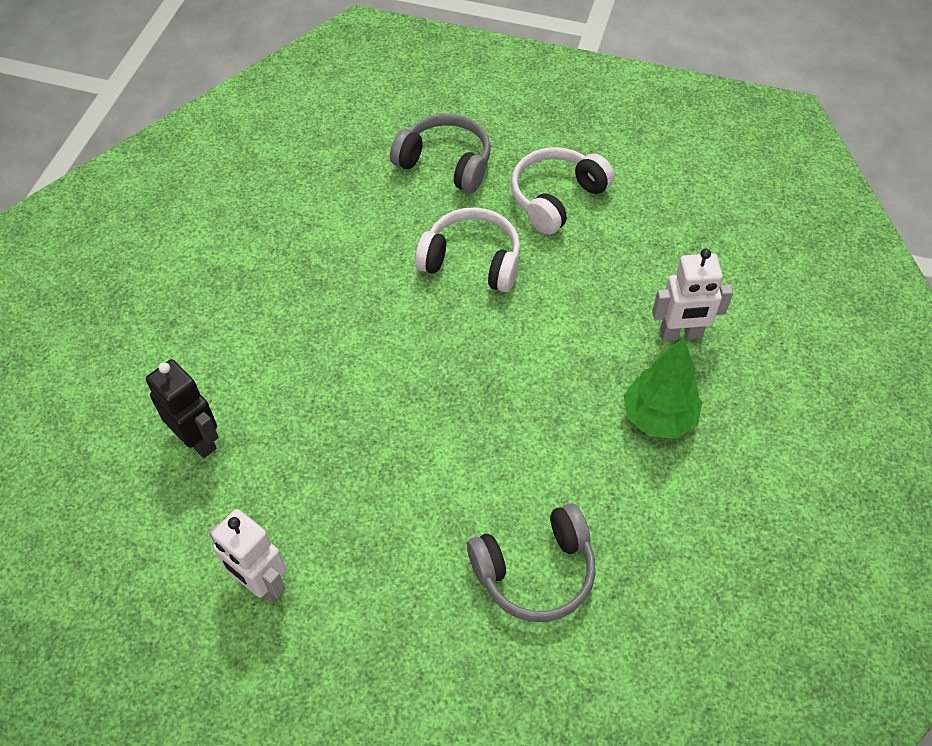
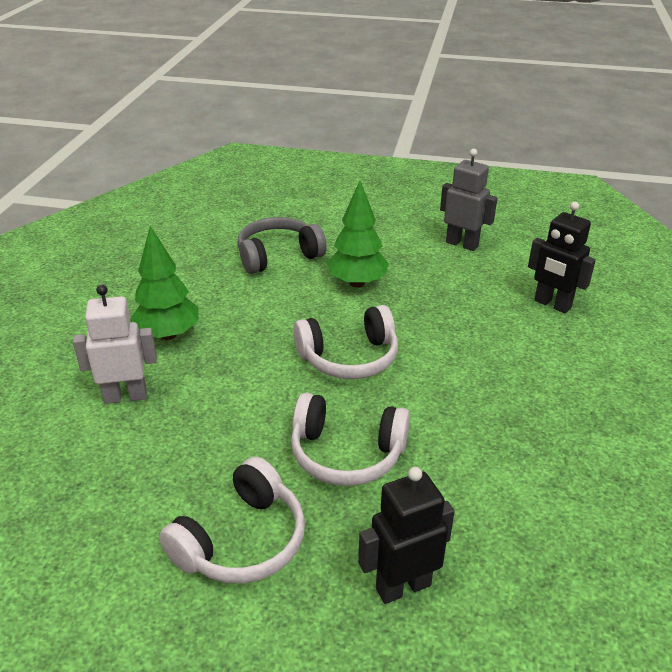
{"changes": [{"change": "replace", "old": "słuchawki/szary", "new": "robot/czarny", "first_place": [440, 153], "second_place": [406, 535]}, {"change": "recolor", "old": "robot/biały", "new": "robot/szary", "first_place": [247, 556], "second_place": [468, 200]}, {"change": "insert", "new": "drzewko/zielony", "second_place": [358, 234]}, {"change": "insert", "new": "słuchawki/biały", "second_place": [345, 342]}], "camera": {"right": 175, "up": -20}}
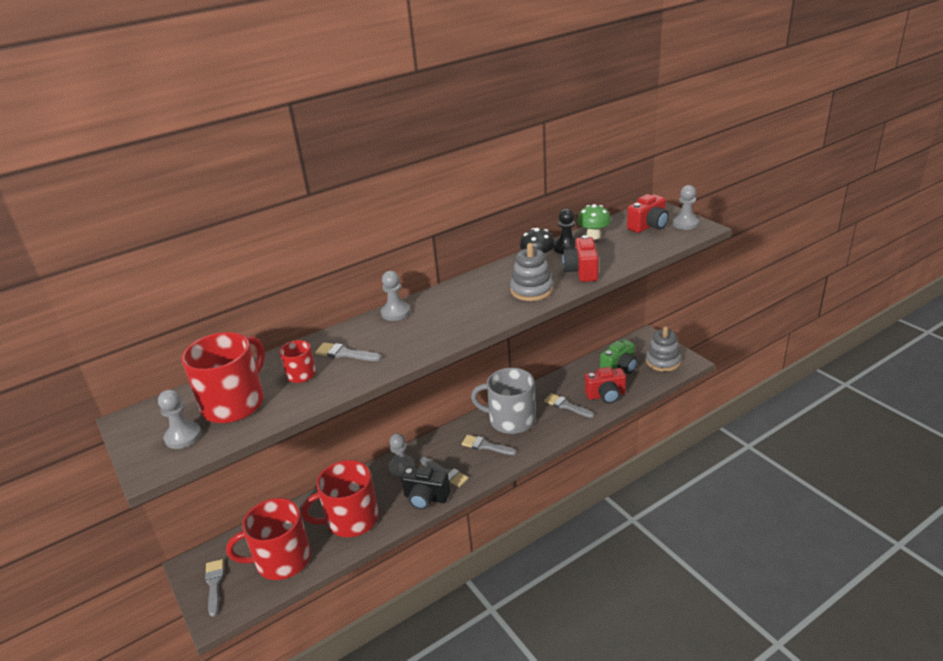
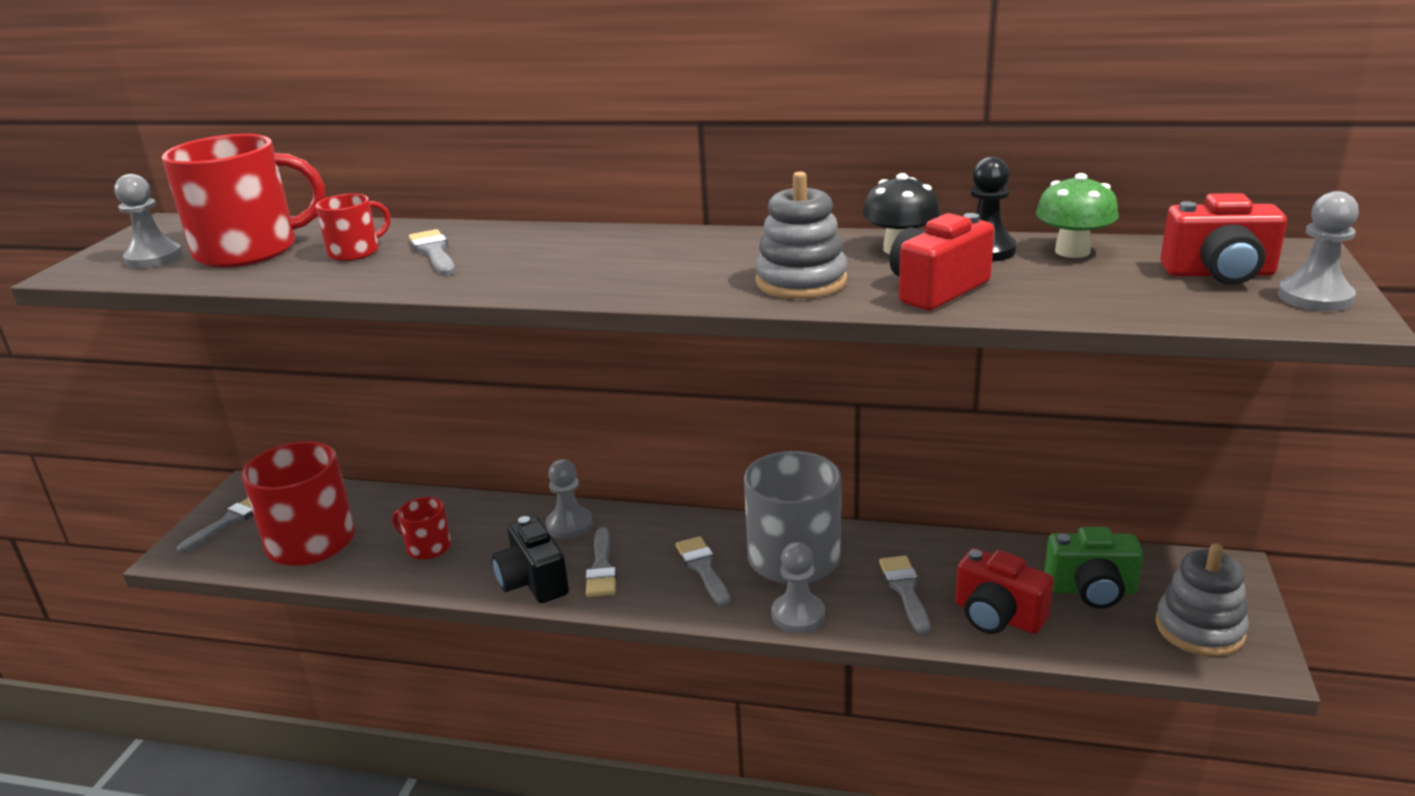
{"changes": [{"change": "move", "old": "pionek/szary", "first_place": [395, 296], "second_place": [798, 587]}, {"change": "resize", "old": "kubek/czerwony", "first_place": [340, 498], "second_place": [421, 528], "factor": 0.5}], "camera": {"right": 45, "up": -5}}
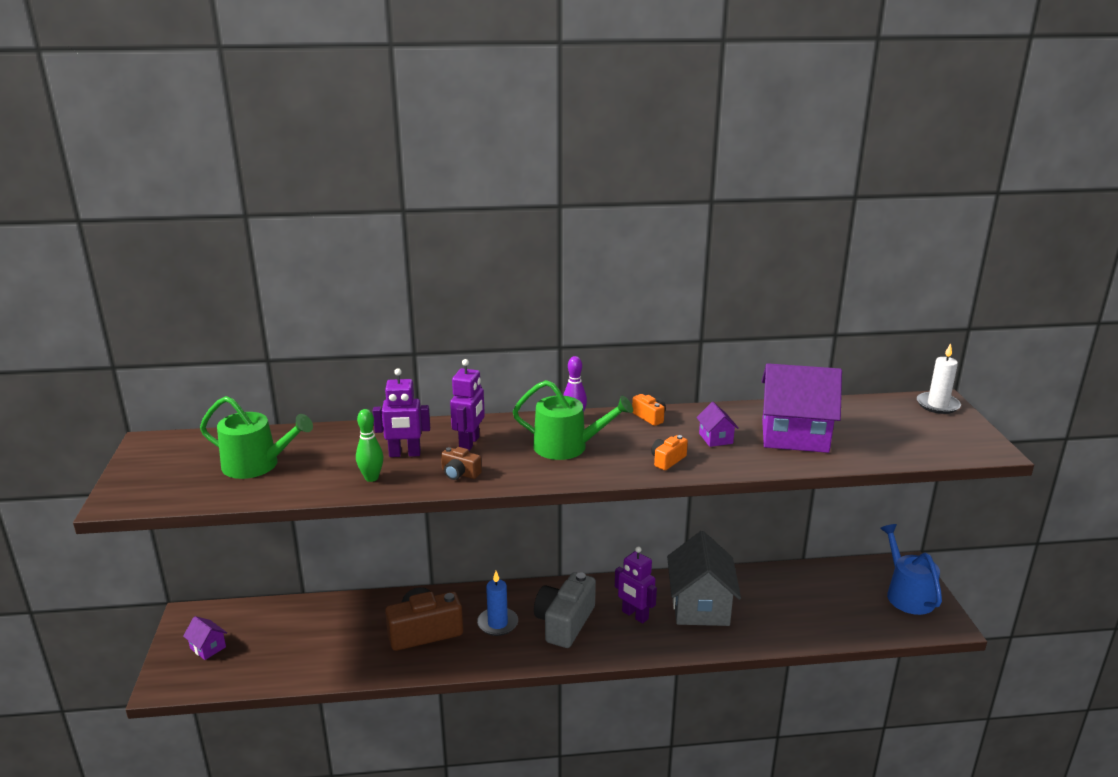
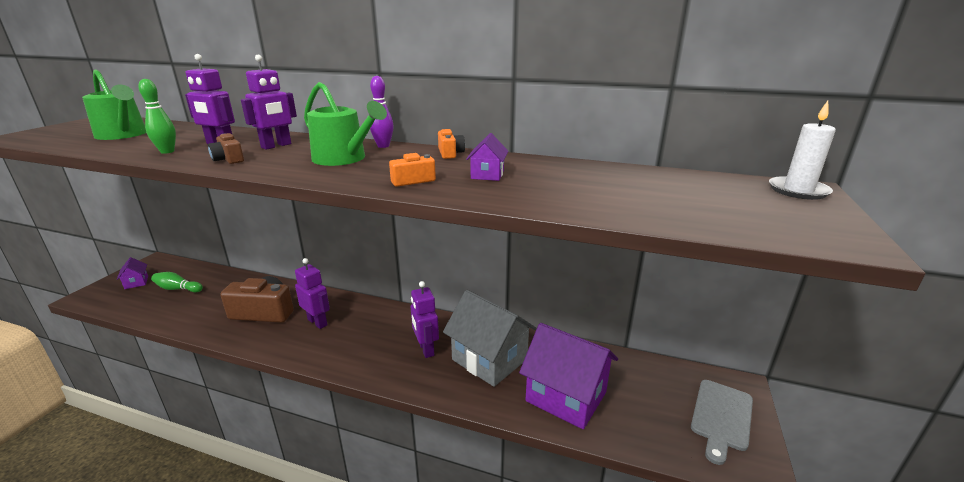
{"changes": [{"change": "move", "old": "domek/fioletowy", "first_place": [802, 408], "second_place": [568, 376]}, {"change": "replace", "old": "konewka/niebieski", "new": "deska do krojenia/szary", "first_place": [911, 569], "second_place": [722, 422]}, {"change": "rotate", "old": "domek/szary", "first_place": [704, 578], "second_place": [490, 338], "degrees": -75}, {"change": "replace", "old": "świeca/niebieski", "new": "robot/fioletowy", "first_place": [497, 603], "second_place": [312, 293]}, {"change": "delete", "old": "aparat fotograficzny/szary", "first_place": [565, 610]}, {"change": "insert", "new": "kręgiel/zielony", "second_place": [177, 282]}], "camera": {"right": 25, "up": 0}}
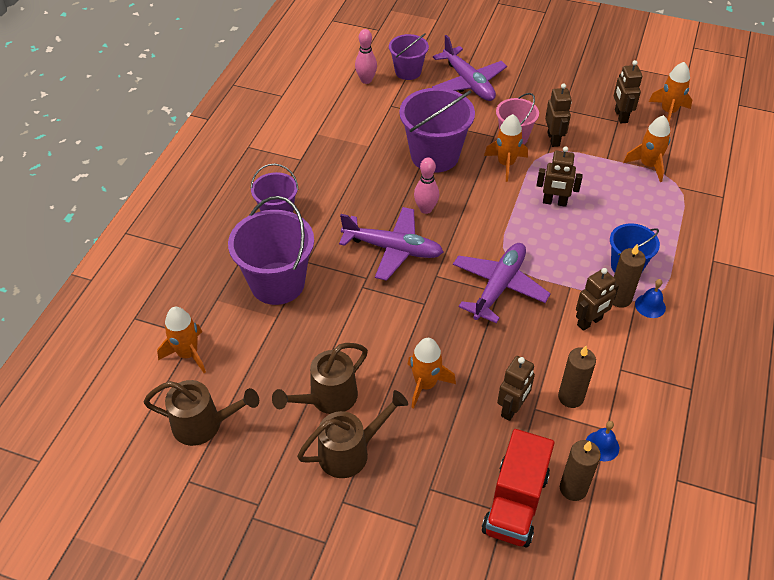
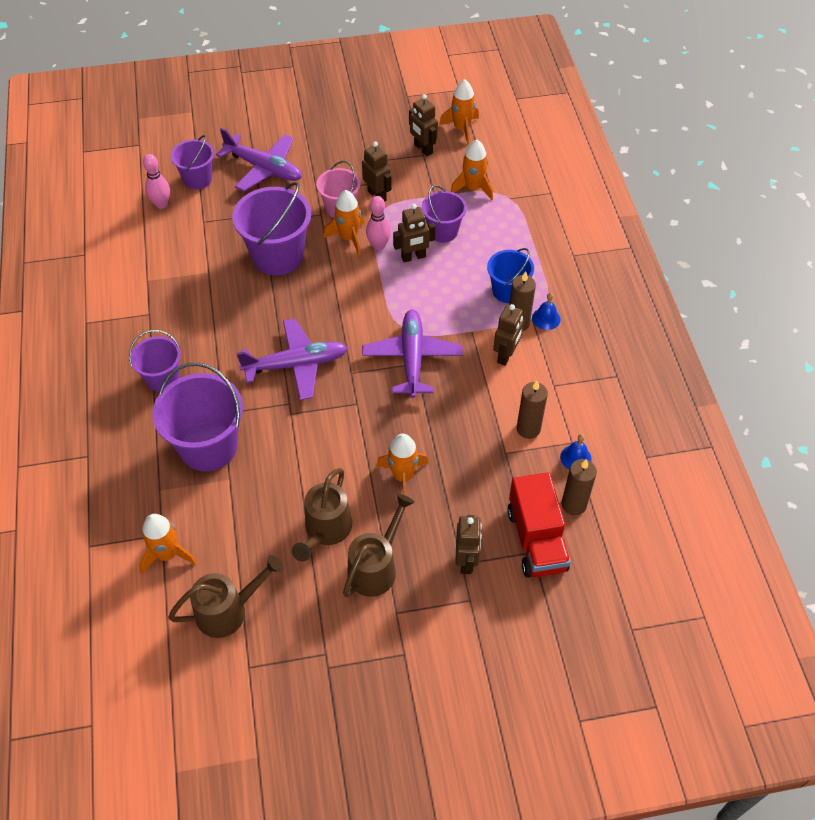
{"changes": [{"change": "move", "old": "kręgiel/różowy", "first_place": [426, 186], "second_place": [378, 223]}, {"change": "move", "old": "robot/brązowy", "first_place": [516, 388], "second_place": [468, 544]}, {"change": "insert", "new": "wiadro/fioletowy", "second_place": [444, 213]}], "camera": {"right": -30, "up": 5}}
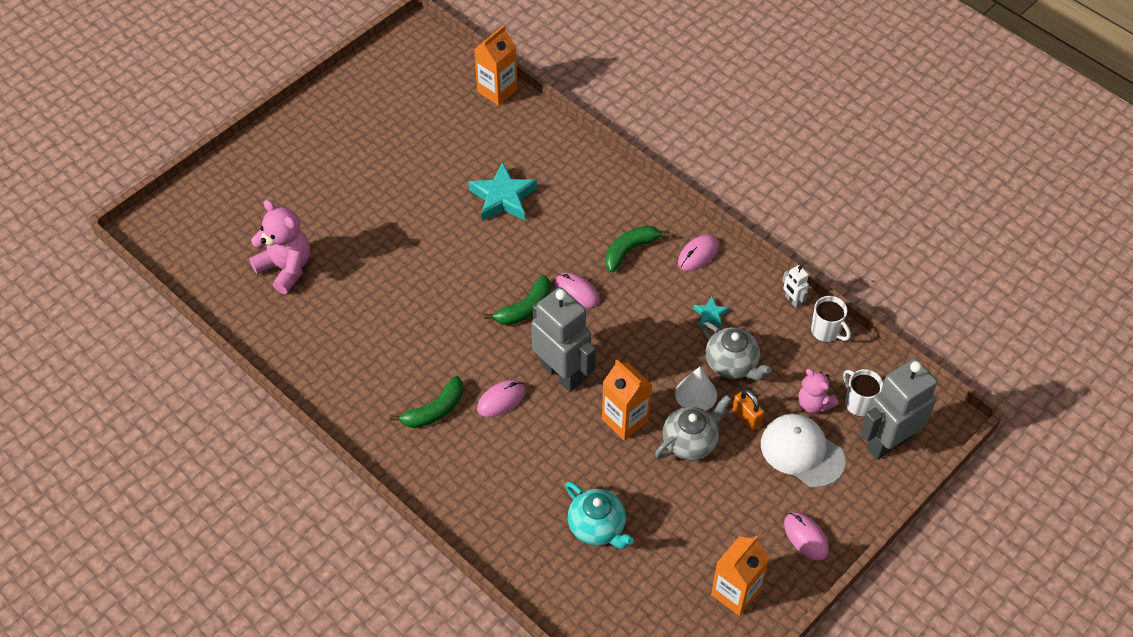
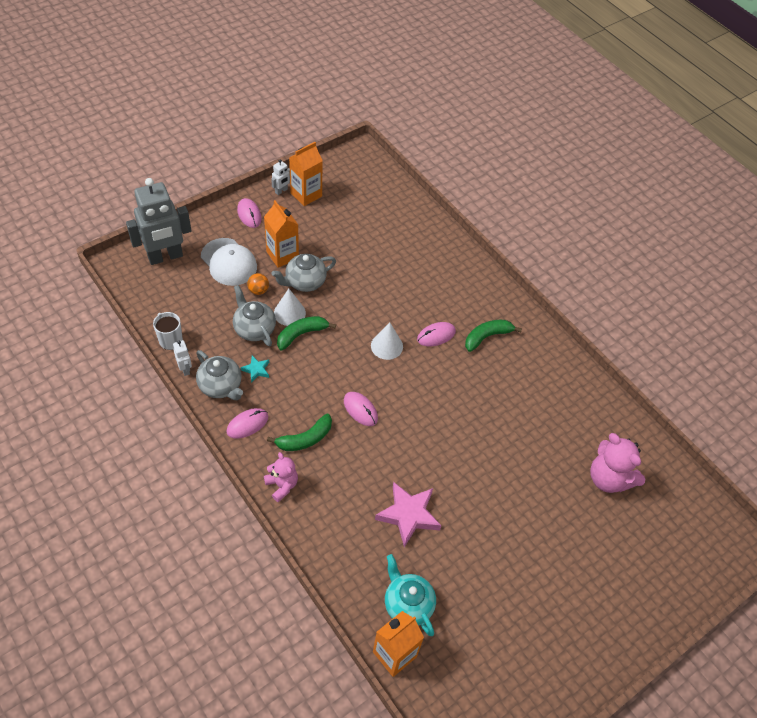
{"changes": [{"change": "recolor", "old": "gwiazda/turkusowy", "new": "gwiazda/różowy", "first_place": [502, 191], "second_place": [408, 514]}, {"change": "move", "old": "banan/zielony", "first_place": [517, 300], "second_place": [306, 333]}, {"change": "replace", "old": "robot/szary", "new": "stożek/biały", "first_place": [563, 339], "second_place": [387, 341]}, {"change": "move", "old": "karton mleka/pomarańczowy", "first_place": [627, 400], "second_place": [281, 234]}, {"change": "move", "old": "miś/różowy", "first_place": [818, 391], "second_place": [281, 477]}, {"change": "delete", "old": "kubek/biały", "first_place": [863, 393]}, {"change": "replace", "old": "kłódka/pomarańczowy", "new": "piłka/pomarańczowy", "first_place": [748, 410], "second_place": [258, 284]}, {"change": "move", "old": "imbryk/turkusowy", "first_place": [599, 515], "second_place": [410, 595]}, {"change": "insert", "new": "robot/biały", "second_place": [280, 177]}, {"change": "insert", "new": "imbryk/szary", "second_place": [219, 375]}], "camera": {"right": -175, "up": 0}}
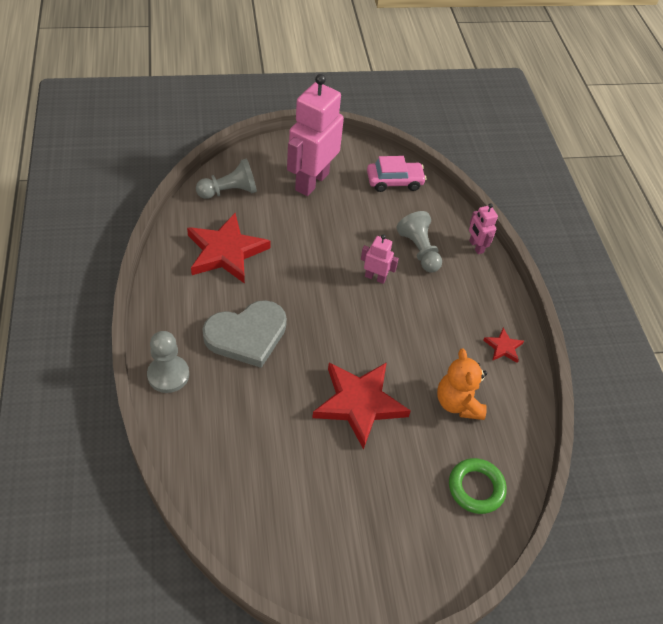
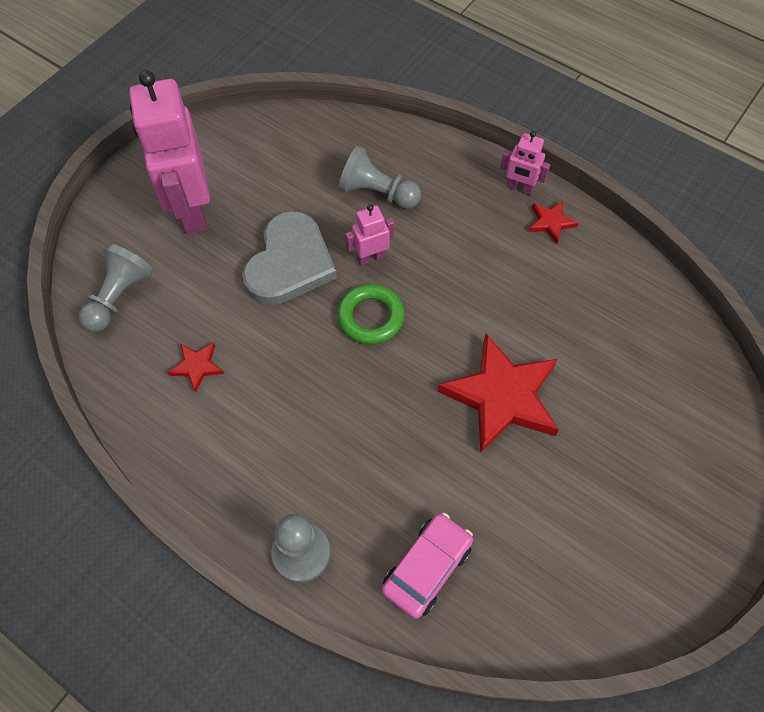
{"changes": [{"change": "move", "old": "samochód/różowy", "first_place": [396, 174], "second_place": [427, 566]}, {"change": "move", "old": "robot/różowy", "first_place": [483, 228], "second_place": [525, 163]}, {"change": "resize", "old": "gwiazda/czerwony", "first_place": [229, 248], "second_place": [195, 368], "factor": 0.45}, {"change": "move", "old": "serce/szary", "first_place": [244, 334], "second_place": [289, 258]}, {"change": "delete", "old": "miś/pomarańczowy", "first_place": [462, 384]}, {"change": "move", "old": "pierścień/zielony", "first_place": [478, 486], "second_place": [371, 314]}], "camera": {"right": -40, "up": 10}}
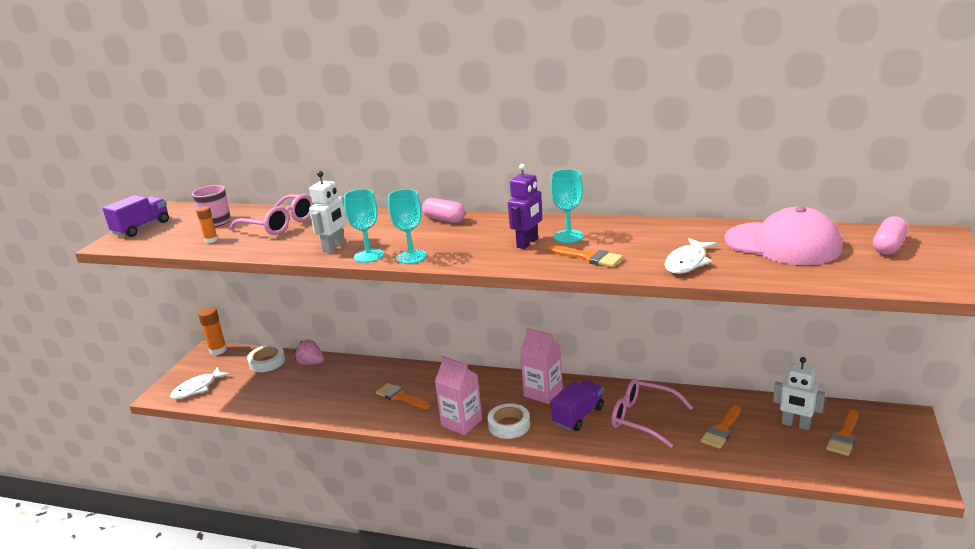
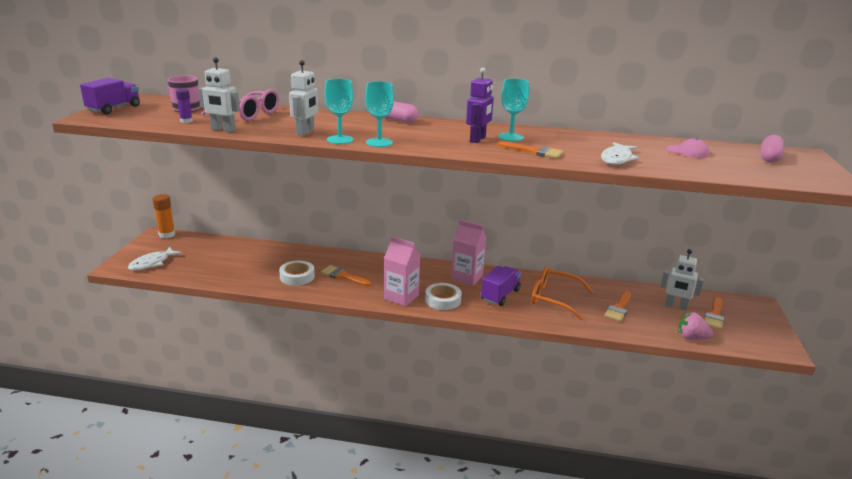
{"changes": [{"change": "recolor", "old": "klej w sztyfcie/pomarańczowy", "new": "klej w sztyfcie/fioletowy", "first_place": [207, 224], "second_place": [184, 106]}, {"change": "resize", "old": "czapka/różowy", "first_place": [783, 236], "second_place": [688, 148], "factor": 0.44}, {"change": "move", "old": "truskawka/różowy", "first_place": [310, 352], "second_place": [695, 326]}, {"change": "move", "old": "taśma klejąca/biały", "first_place": [266, 358], "second_place": [297, 273]}, {"change": "recolor", "old": "okulary/różowy", "new": "okulary/pomarańczowy", "first_place": [652, 413], "second_place": [562, 293]}, {"change": "insert", "new": "robot/biały", "second_place": [219, 94]}], "camera": {"right": -10, "up": 0}}
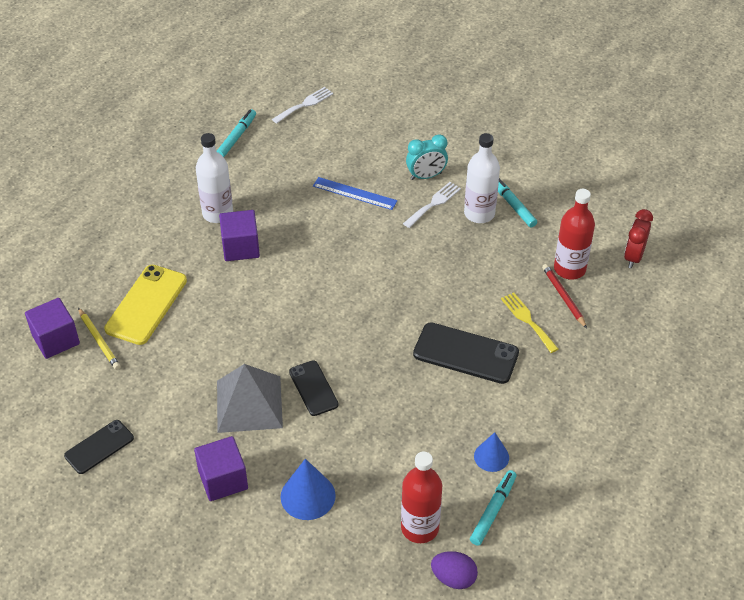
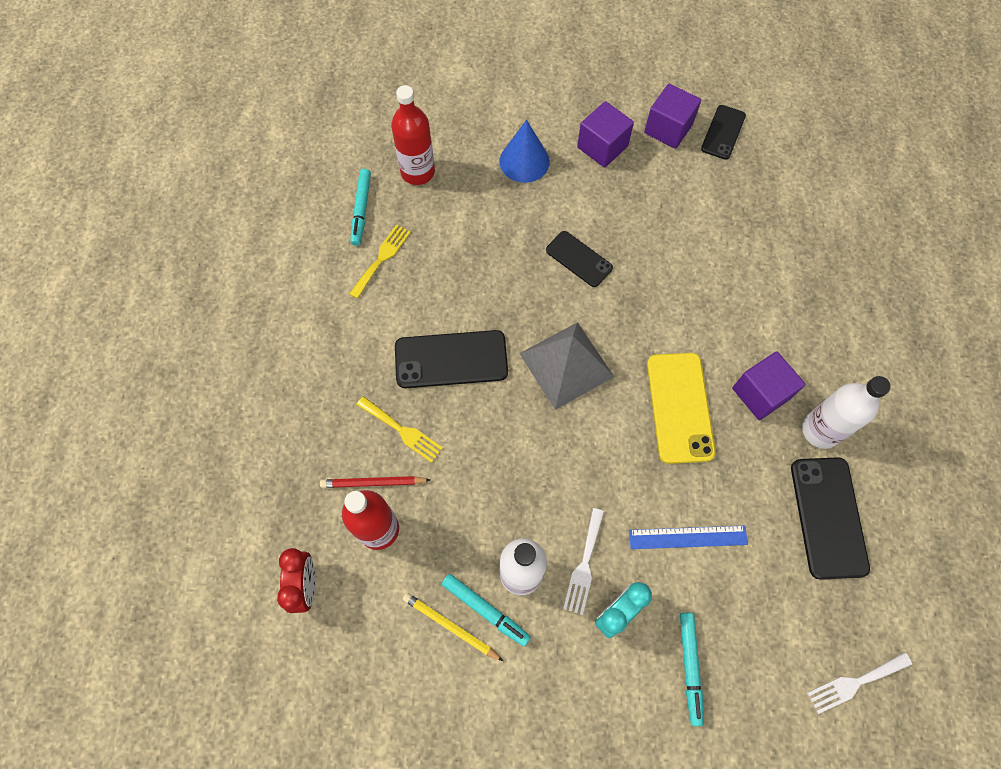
{"changes": [{"change": "rotate", "old": "widelec/biały", "first_place": [302, 105], "second_place": [859, 683], "degrees": 45}, {"change": "move", "old": "flamaster/turkusowy", "first_place": [236, 133], "second_place": [692, 669]}, {"change": "rotate", "old": "ołówek/czerwony", "first_place": [564, 296], "second_place": [375, 482], "degrees": 135}, {"change": "move", "old": "telefon/żółty", "first_place": [145, 305], "second_place": [681, 408]}, {"change": "move", "old": "sześcian/fioletowy", "first_place": [52, 328], "second_place": [672, 116]}, {"change": "move", "old": "ołówek/żółty", "first_place": [99, 339], "second_place": [453, 627]}, {"change": "move", "old": "piramida/szary", "first_place": [250, 398], "second_place": [566, 366]}, {"change": "replace", "old": "stożek/niebieski", "new": "widelec/żółty", "first_place": [491, 452], "second_place": [380, 261]}, {"change": "delete", "old": "jajko/fioletowy", "first_place": [454, 570]}, {"change": "insert", "new": "telefon/czarny", "second_place": [830, 518]}], "camera": {"right": 155, "up": 20}}
